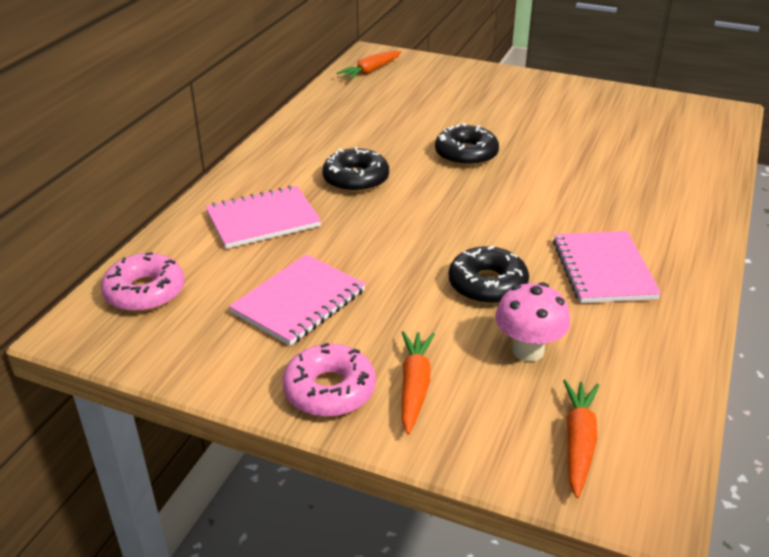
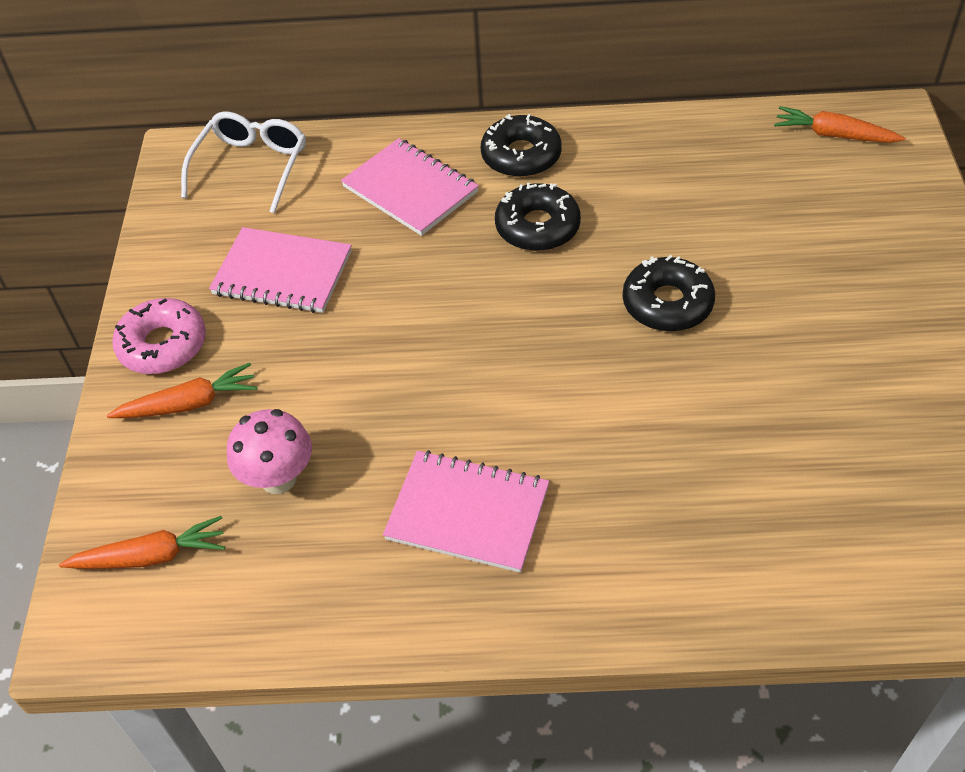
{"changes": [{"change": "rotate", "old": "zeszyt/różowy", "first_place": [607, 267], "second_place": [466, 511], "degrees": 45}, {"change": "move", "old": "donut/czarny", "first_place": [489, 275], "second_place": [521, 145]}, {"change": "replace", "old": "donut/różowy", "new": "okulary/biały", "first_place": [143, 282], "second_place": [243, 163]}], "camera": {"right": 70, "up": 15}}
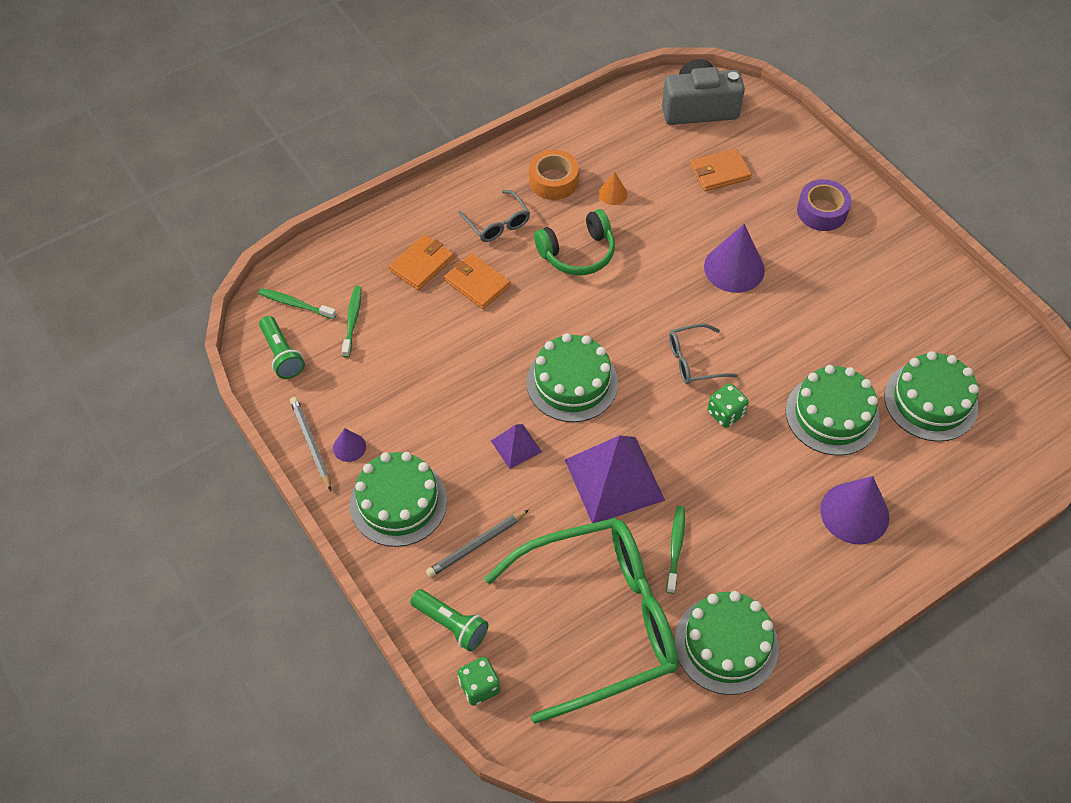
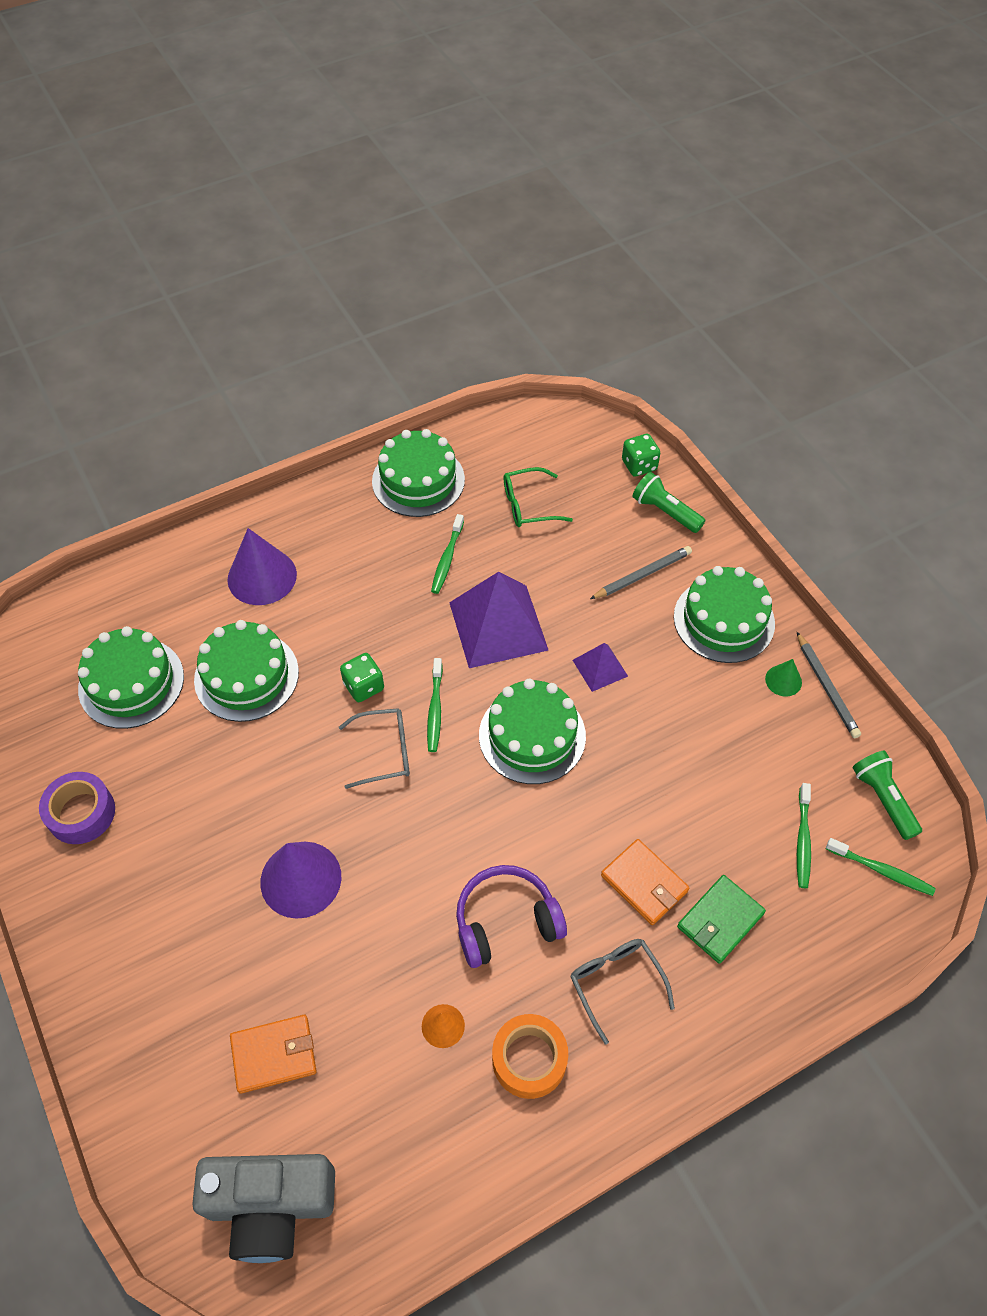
{"changes": [{"change": "move", "old": "taśma klejąca/fioletowy", "first_place": [824, 205], "second_place": [77, 808]}, {"change": "recolor", "old": "słuchawki/zielony", "new": "słuchawki/fioletowy", "first_place": [574, 242], "second_place": [511, 916]}, {"change": "recolor", "old": "portfel/pomarańczowy", "new": "portfel/zielony", "first_place": [421, 262], "second_place": [721, 919]}, {"change": "recolor", "old": "stożek/fioletowy", "new": "stożek/zielony", "first_place": [349, 445], "second_place": [783, 678]}, {"change": "resize", "old": "okulary/zielony", "first_place": [581, 621], "second_place": [538, 497], "factor": 0.42}, {"change": "insert", "new": "szczoteczka do zębów/zielony", "second_place": [435, 705]}], "camera": {"right": -175, "up": 0}}
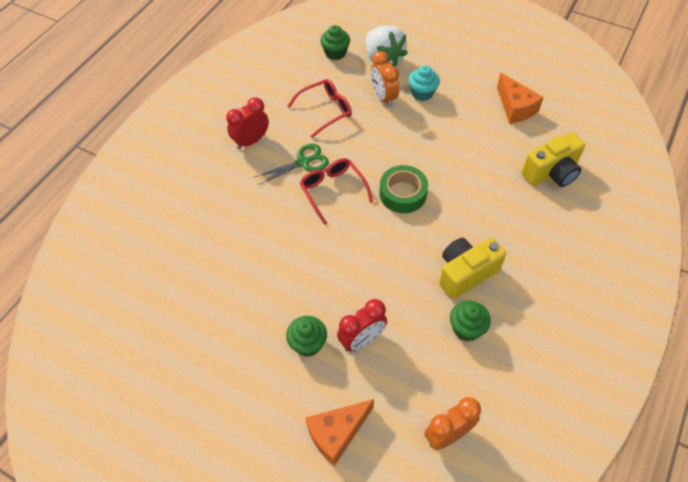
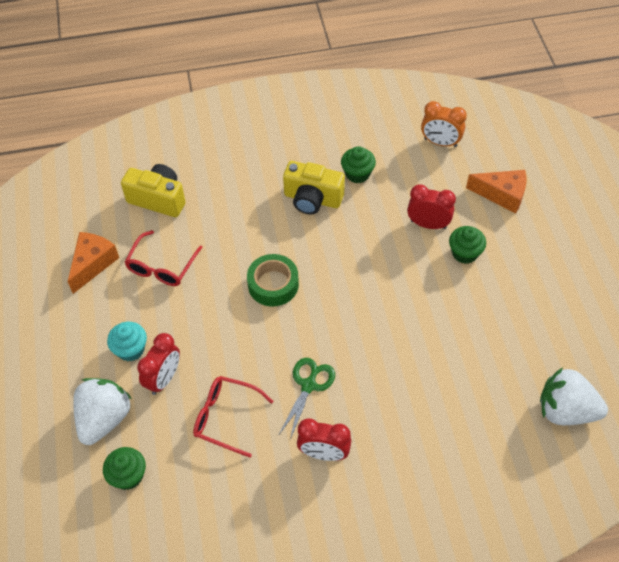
{"changes": [{"change": "recolor", "old": "budzik/pomarańczowy", "new": "budzik/czerwony", "first_place": [385, 79], "second_place": [158, 364]}, {"change": "rotate", "old": "nożyczki/zielony", "first_place": [291, 164], "second_place": [306, 399], "degrees": 90}, {"change": "move", "old": "okulary/czerwony", "first_place": [336, 191], "second_place": [164, 258]}, {"change": "insert", "new": "truskawka/biały", "second_place": [574, 396]}], "camera": {"right": -130, "up": 0}}
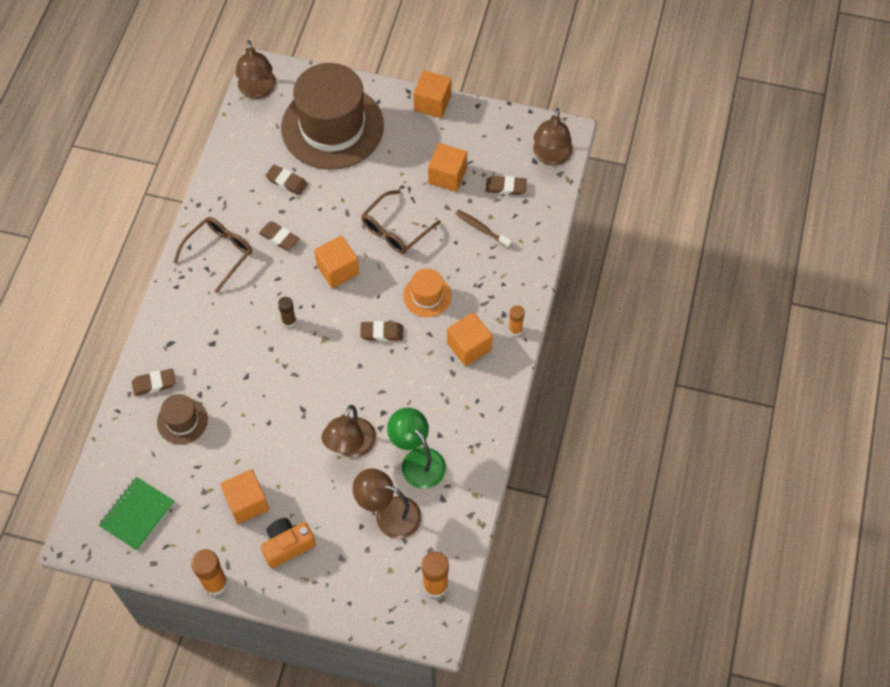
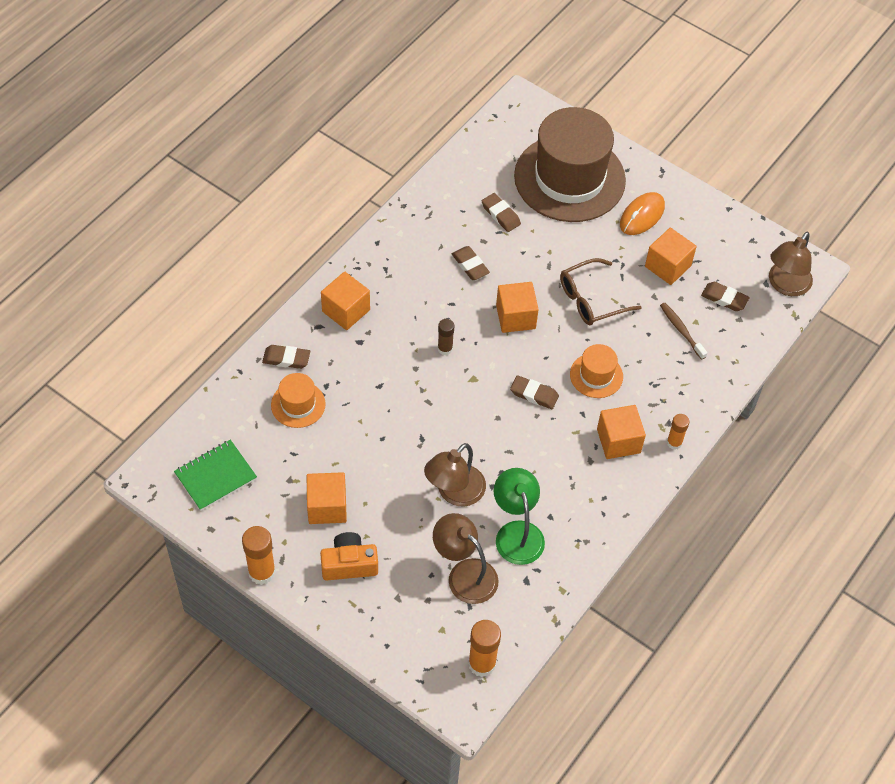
{"changes": [{"change": "delete", "old": "lampka/brązowy", "first_place": [255, 69]}, {"change": "move", "old": "sześcian/pomarańczowy", "first_place": [432, 94], "second_place": [345, 301]}, {"change": "delete", "old": "okulary/brązowy", "first_place": [213, 255]}, {"change": "recolor", "old": "kapelusz/brązowy", "new": "kapelusz/pomarańczowy", "first_place": [182, 419], "second_place": [298, 400]}, {"change": "insert", "new": "myszka/pomarańczowy", "second_place": [642, 213]}], "camera": {"right": 20, "up": -5}}
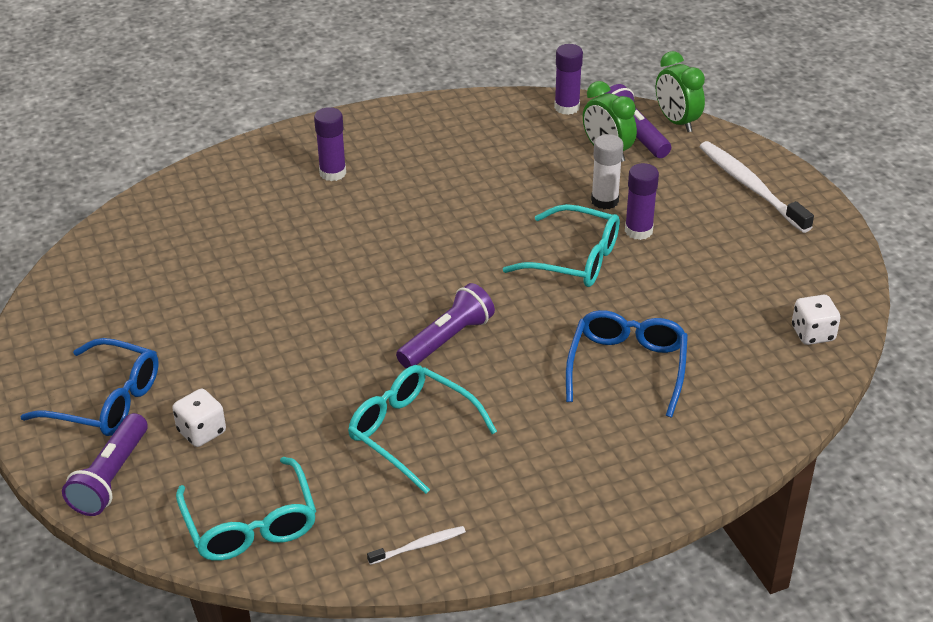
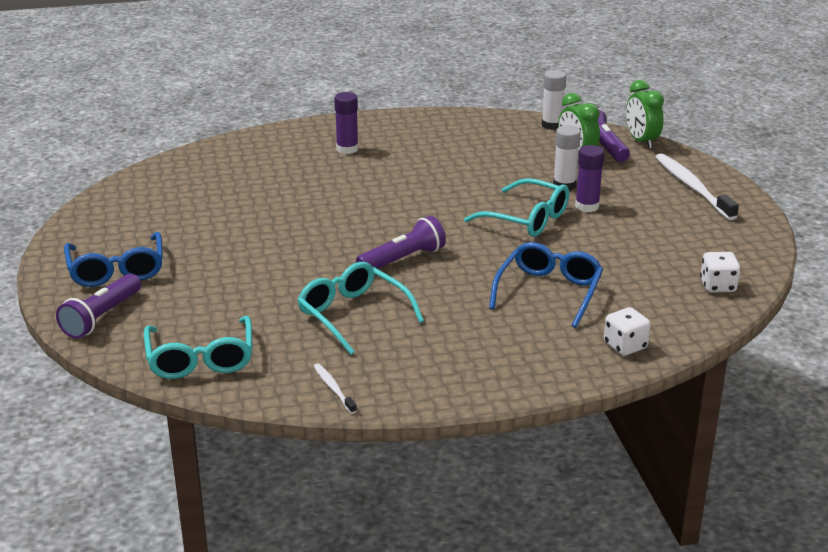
{"changes": [{"change": "recolor", "old": "klej w sztyfcie/fioletowy", "new": "klej w sztyfcie/biały", "first_place": [568, 79], "second_place": [554, 100]}, {"change": "rotate", "old": "okulary/niebieski", "first_place": [89, 387], "second_place": [113, 259], "degrees": 45}, {"change": "move", "old": "kostka do gry/biały", "first_place": [199, 418], "second_place": [627, 331]}, {"change": "rotate", "old": "szczoteczka do zębów/biały", "first_place": [416, 545], "second_place": [335, 388], "degrees": -105}], "camera": {"right": 10, "up": -10}}
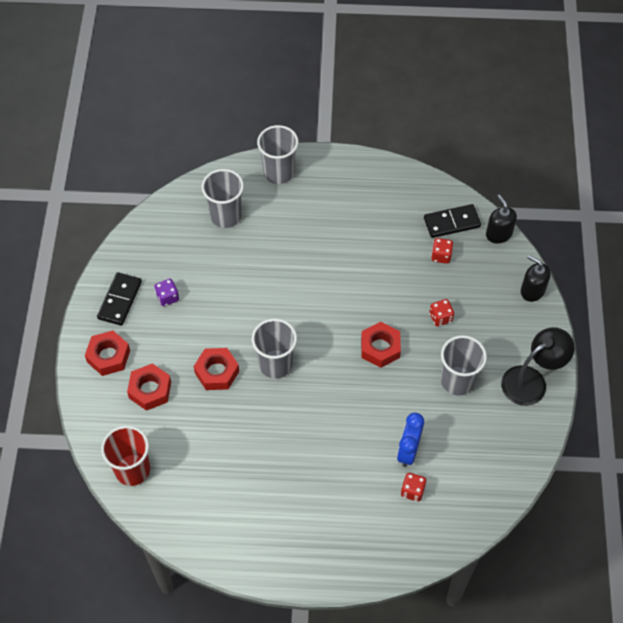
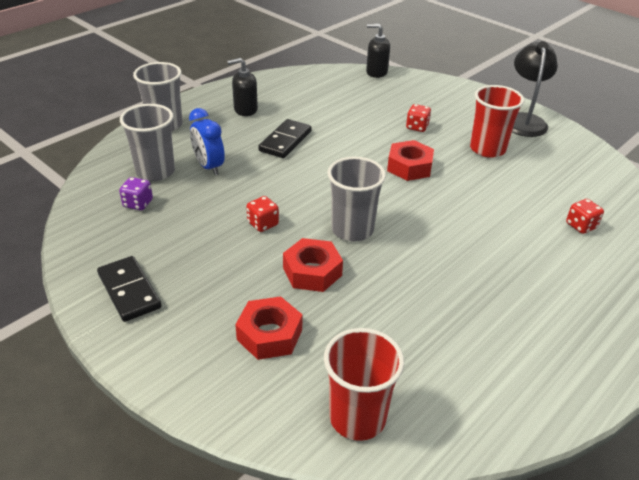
{"changes": [{"change": "move", "old": "kostka domina/czarny", "first_place": [452, 221], "second_place": [285, 138]}, {"change": "move", "old": "kostka do gry/czerwony", "first_place": [442, 251], "second_place": [262, 214]}, {"change": "move", "old": "dozownik mydła/czarny", "first_place": [536, 278], "second_place": [242, 87]}, {"change": "move", "old": "kostka do gry/fioletowy", "first_place": [166, 293], "second_place": [136, 193]}, {"change": "delete", "old": "nakrętka/czerwony", "first_place": [107, 353]}, {"change": "recolor", "old": "szklanka/szary", "new": "szklanka/czerwony", "first_place": [464, 365], "second_place": [497, 121]}, {"change": "move", "old": "budzik/niebieski", "first_place": [410, 440], "second_place": [207, 141]}], "camera": {"right": -50, "up": -20}}
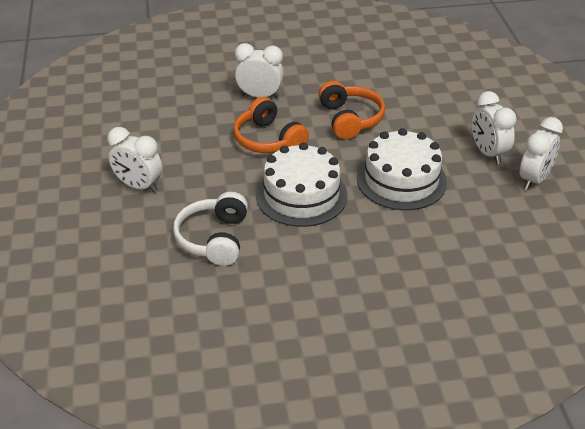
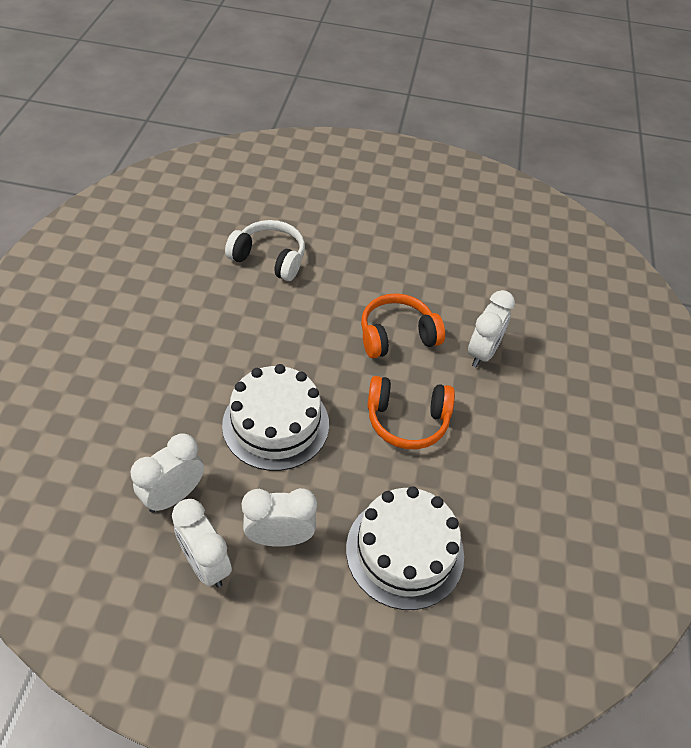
{"changes": [{"change": "move", "old": "budzik/biały", "first_place": [134, 160], "second_place": [167, 473]}, {"change": "move", "old": "tort/biały", "first_place": [302, 184], "second_place": [405, 548]}], "camera": {"right": 105, "up": 10}}
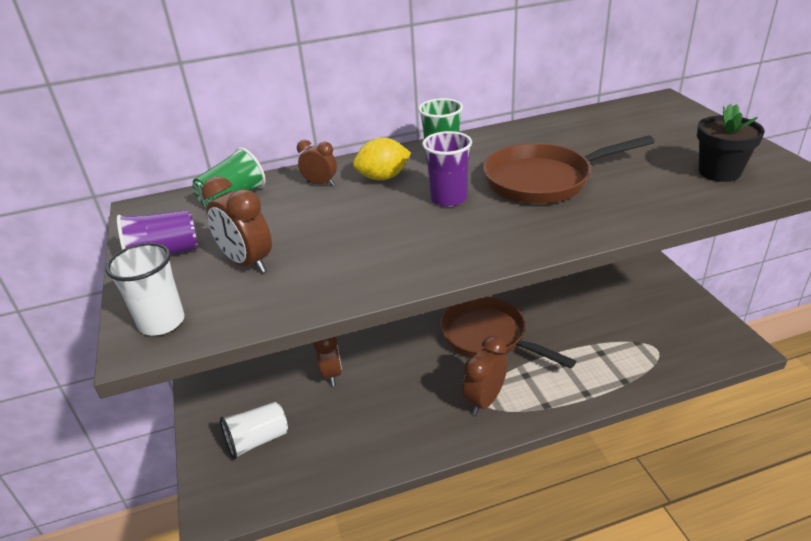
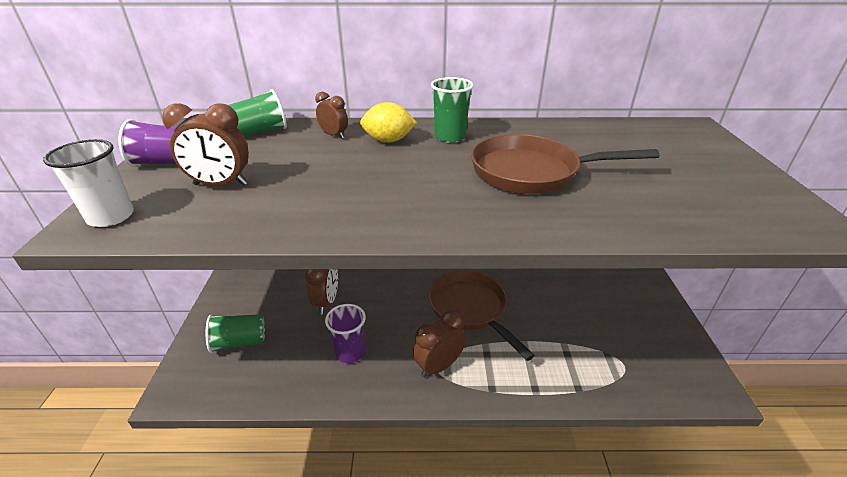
{"changes": [{"change": "delete", "old": "doniczka/czarny", "first_place": [731, 143]}, {"change": "move", "old": "szklanka/fioletowy", "first_place": [447, 169], "second_place": [345, 333]}, {"change": "rotate", "old": "budzik/brązowy", "first_place": [237, 224], "second_place": [205, 144], "degrees": -60}, {"change": "recolor", "old": "szklanka/biały", "new": "szklanka/zielony", "first_place": [254, 431], "second_place": [235, 333]}], "camera": {"right": 15, "up": 0}}
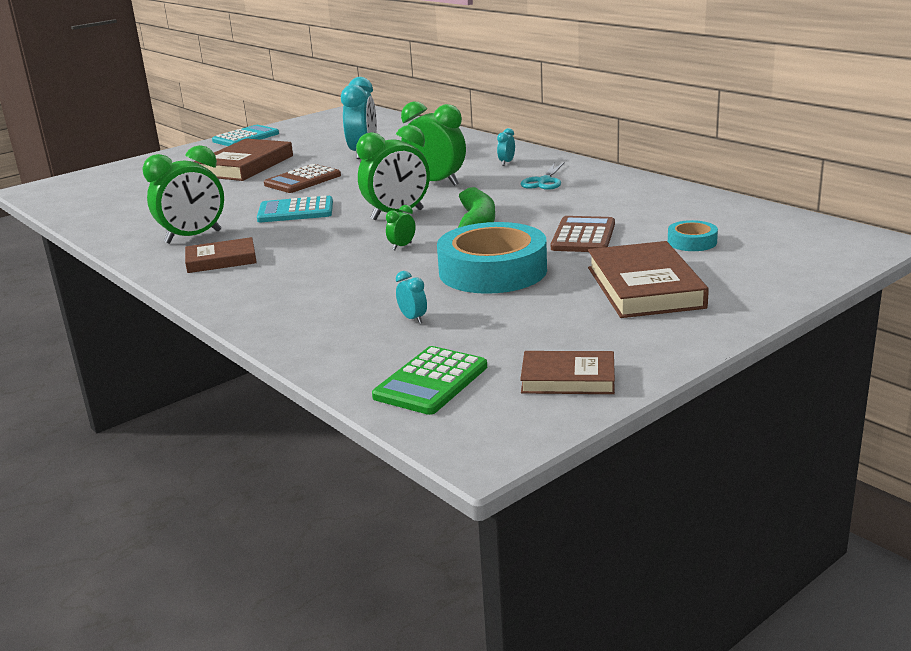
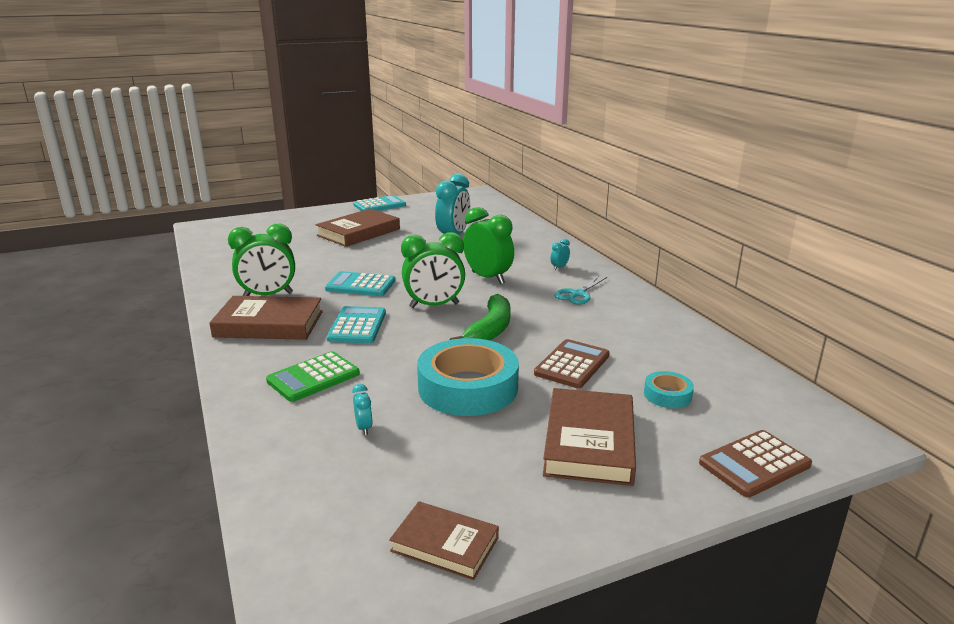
{"changes": [{"change": "move", "old": "kalkulator/brązowy", "first_place": [302, 178], "second_place": [755, 464]}, {"change": "delete", "old": "budzik/zielony", "first_place": [400, 227]}, {"change": "resize", "old": "książka/brązowy", "first_place": [221, 255], "second_place": [266, 318], "factor": 1.65}, {"change": "move", "old": "kalkulator/zielony", "first_place": [429, 380], "second_place": [313, 376]}, {"change": "insert", "new": "kalkulator/turkusowy", "second_place": [356, 324]}], "camera": {"right": 15, "up": 0}}
